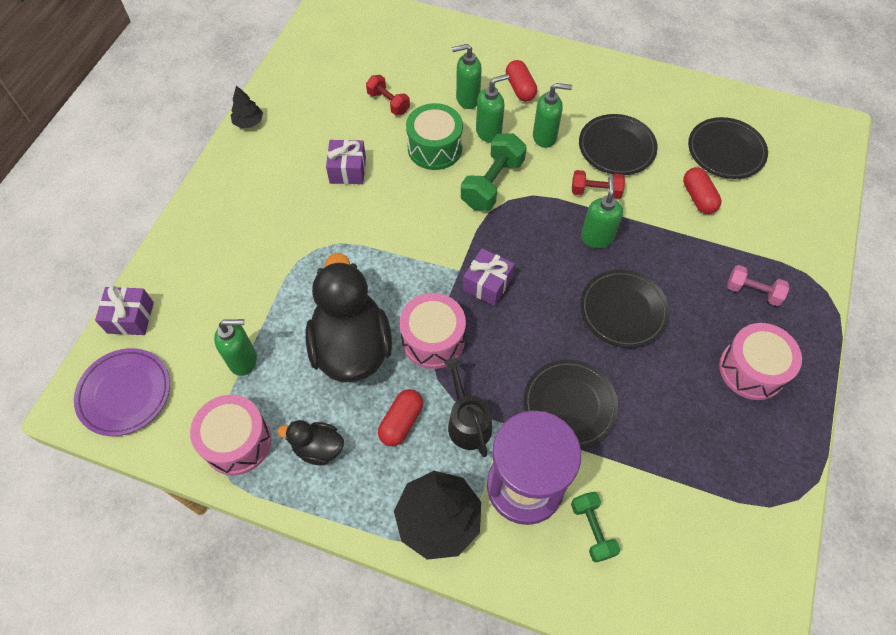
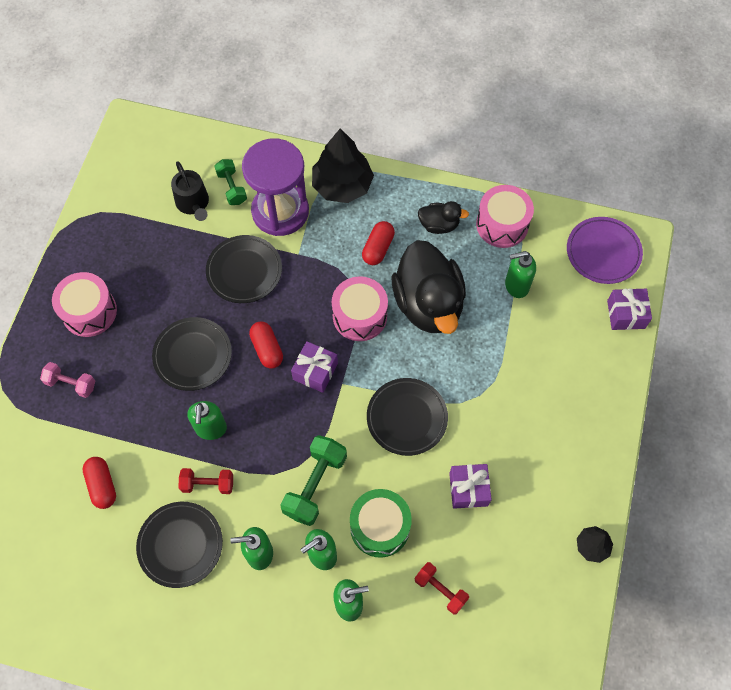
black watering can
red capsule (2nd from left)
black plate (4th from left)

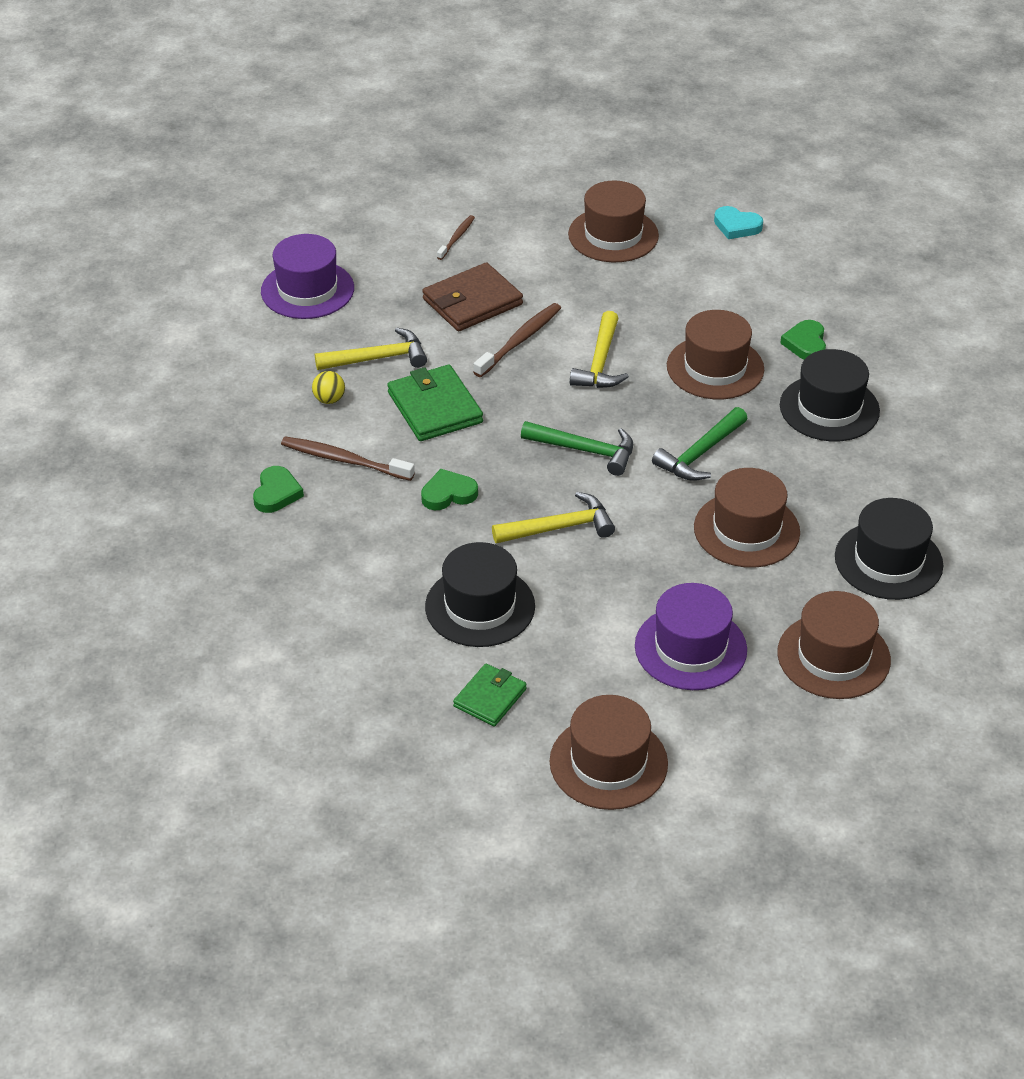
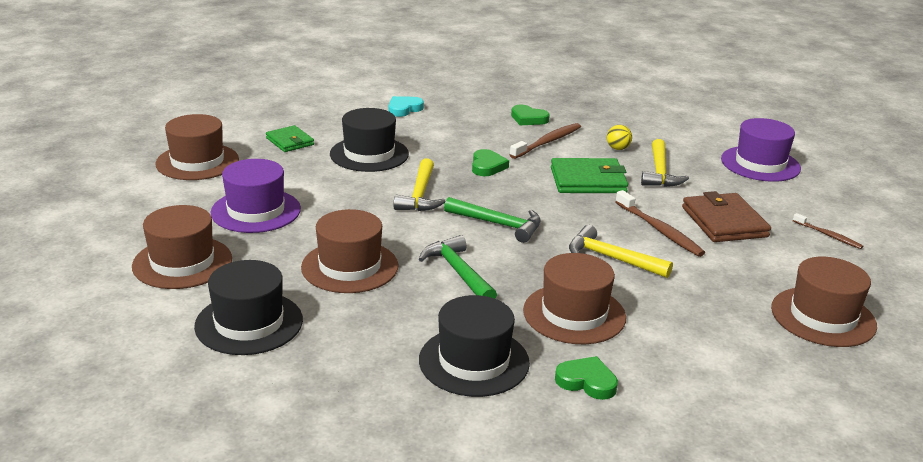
turquoise heart
green hammer (2nd from left)

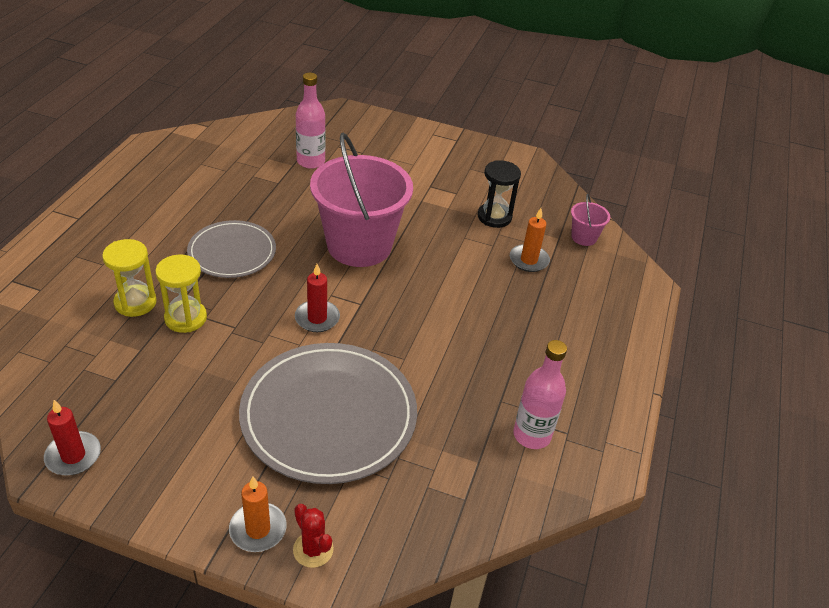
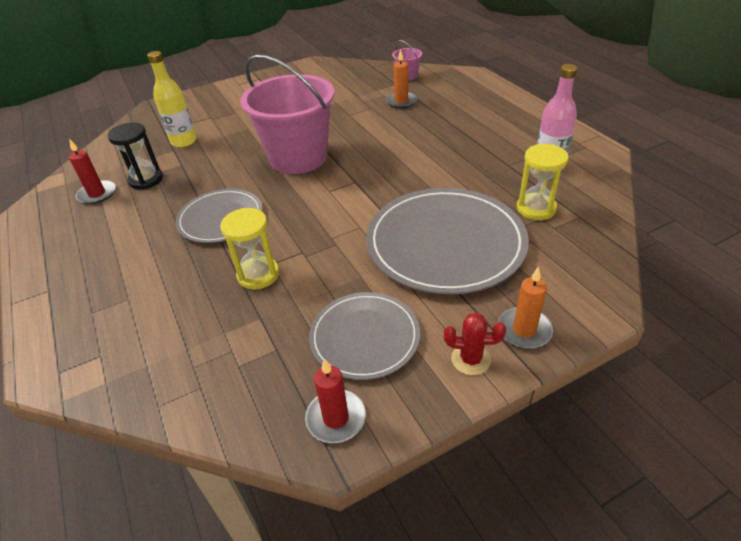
red candle (1st from left)
black hourglass
yellow bottle
grey plate (2nd from left)
red cactus
yellow hourglass (2nd from left)

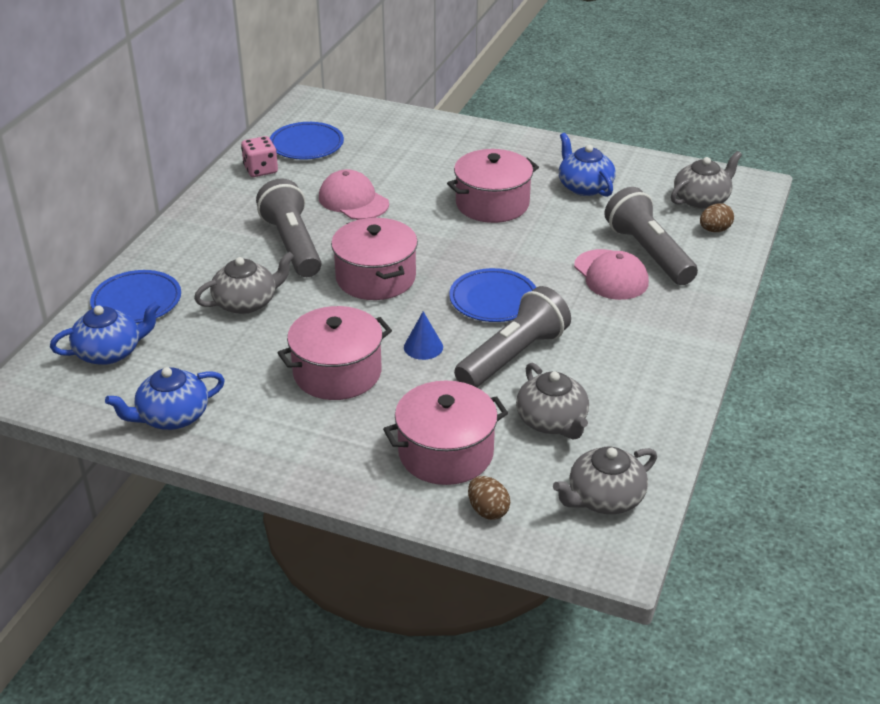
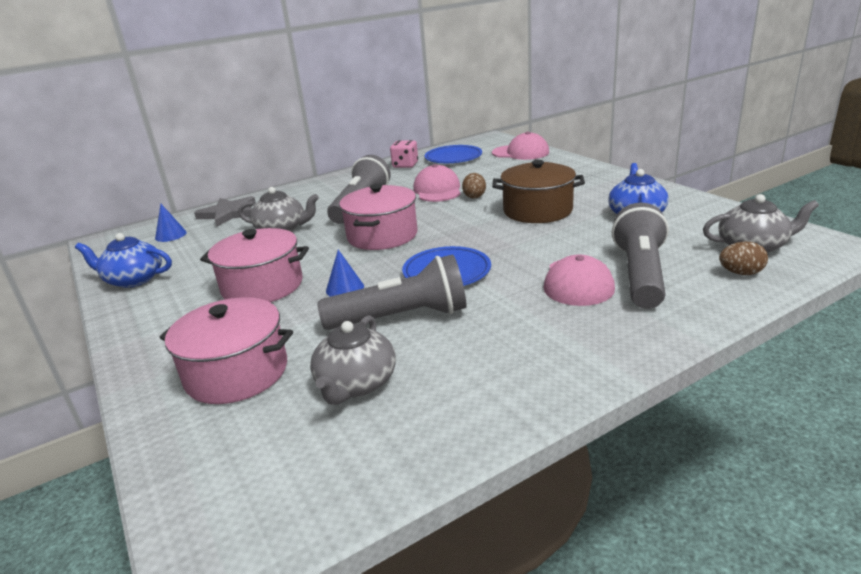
blue cone (1st from left)
grey star
brown egg (1st from left)
pink cap (2nd from left)
brown pot
grey teapot (3rd from left in the first image)

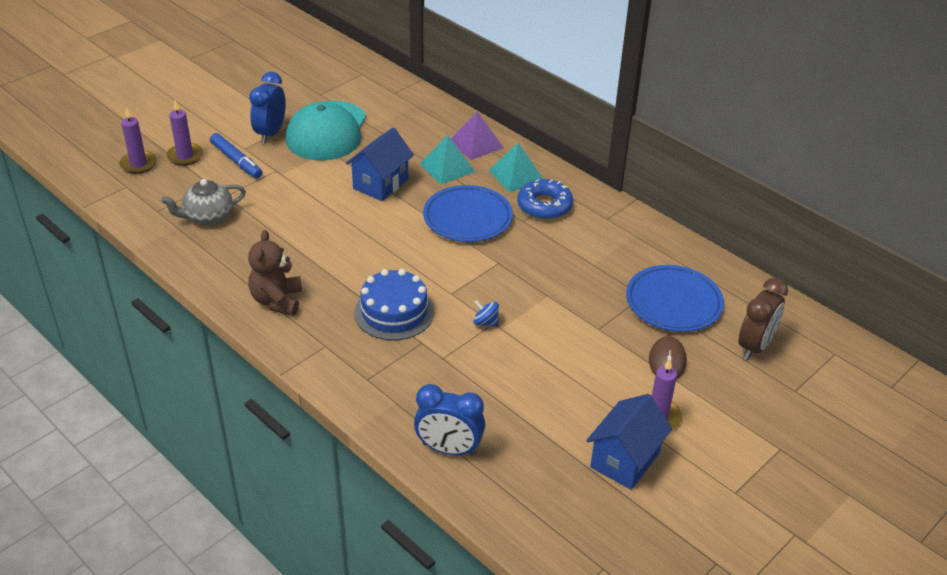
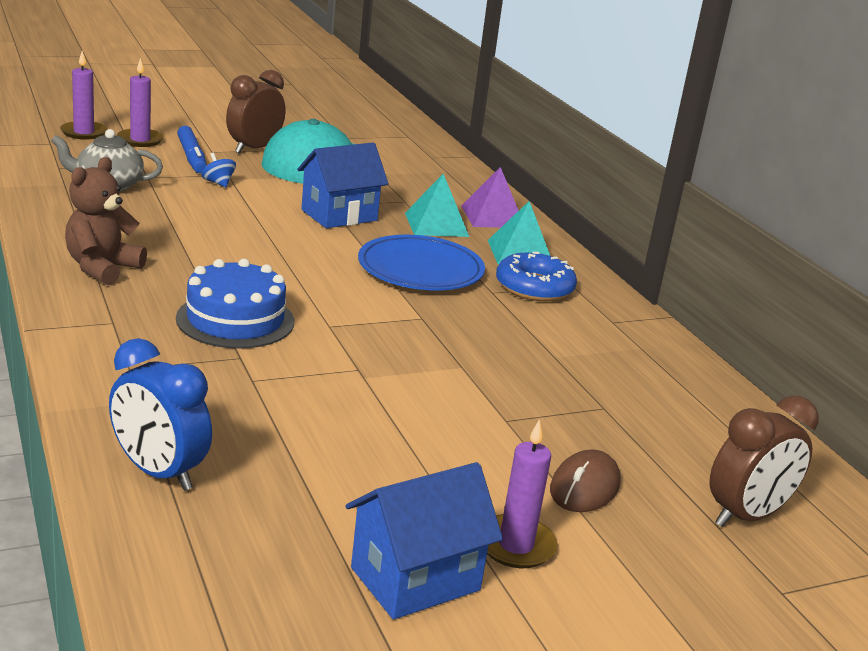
blue spinning top
brown clock (1st from left)
blue plate (2nd from left in the first image)

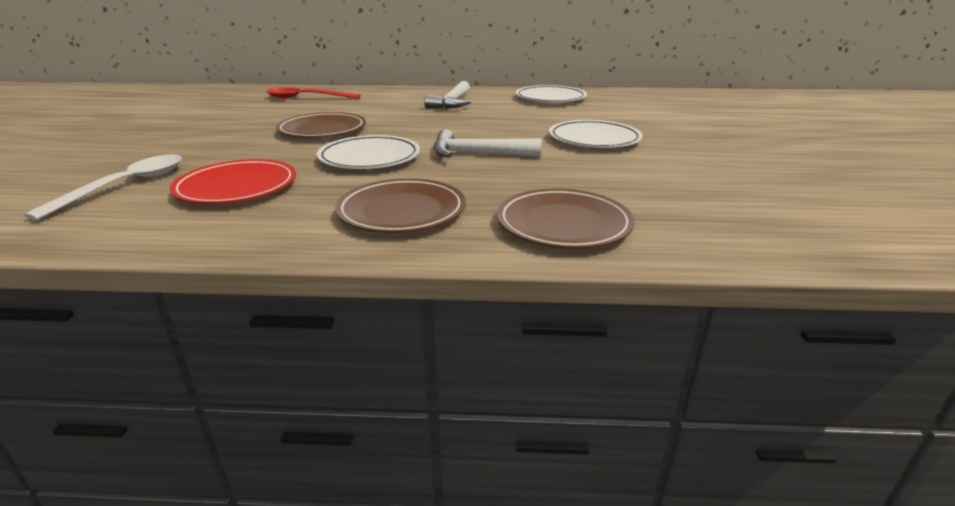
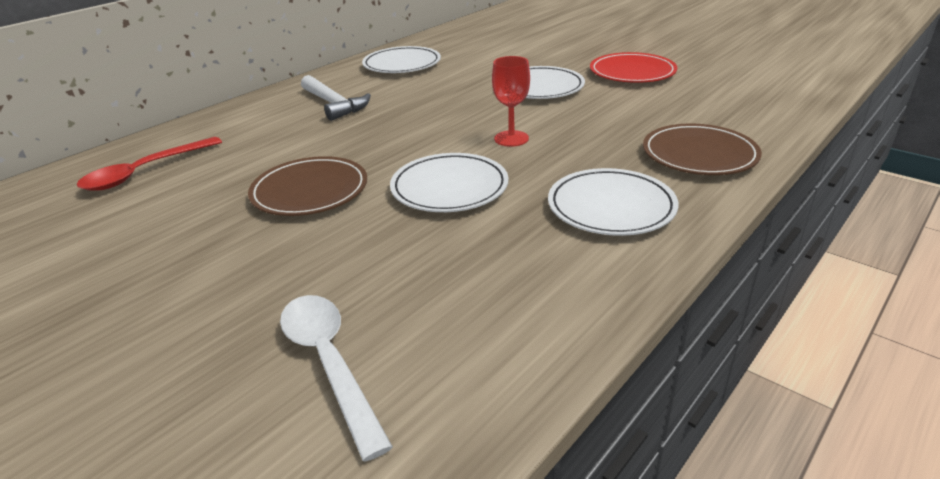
red goblet
white plate (4th from left)
red plate

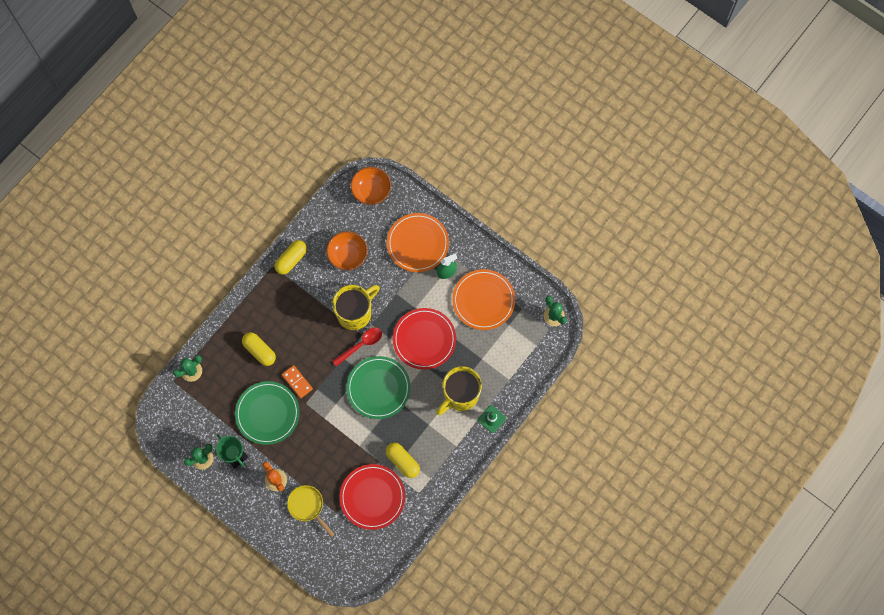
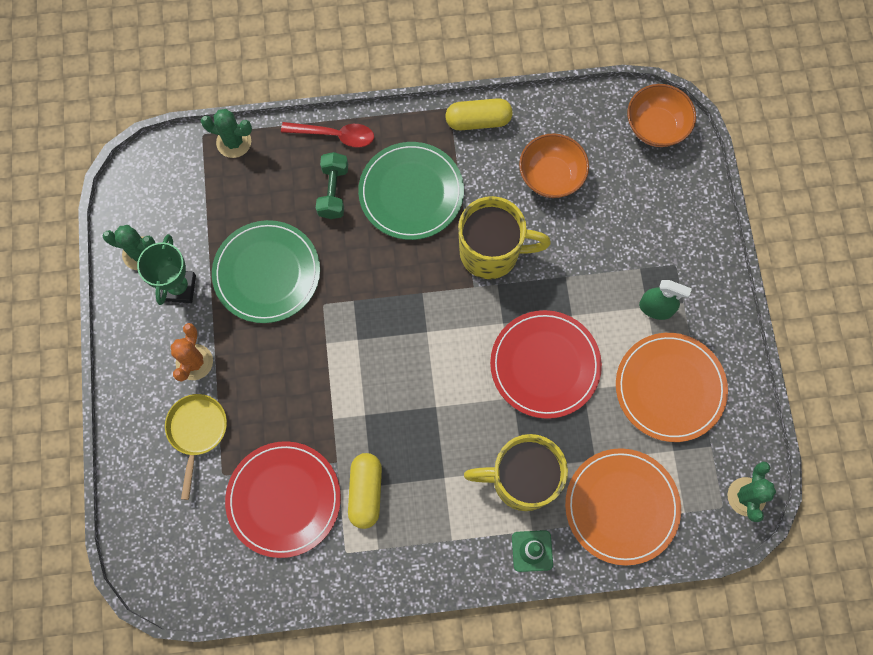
red spoon
green dumbbell
green plate (2nd from left)
orange plate (1st from left)
orange domino

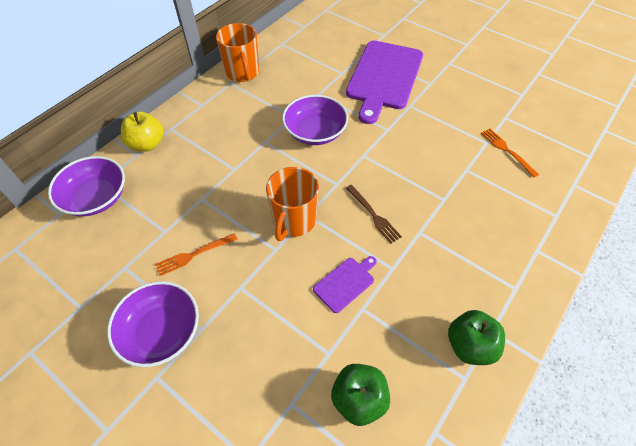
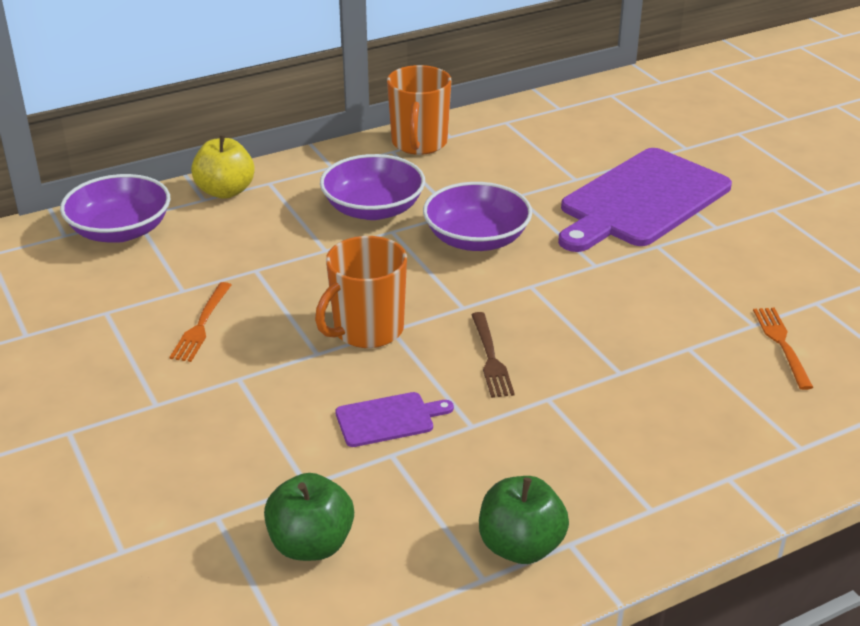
orange fork (1st from left)
purple bowl (2nd from left)

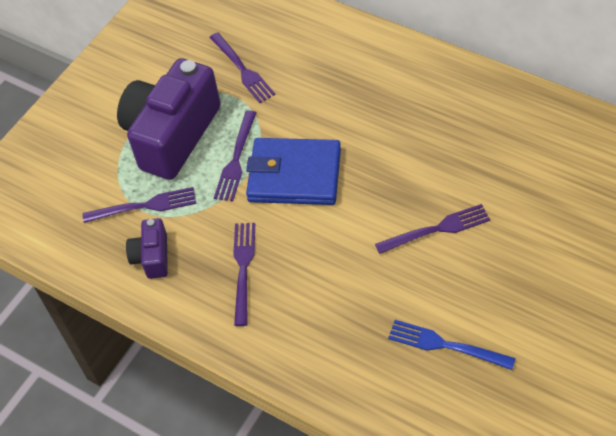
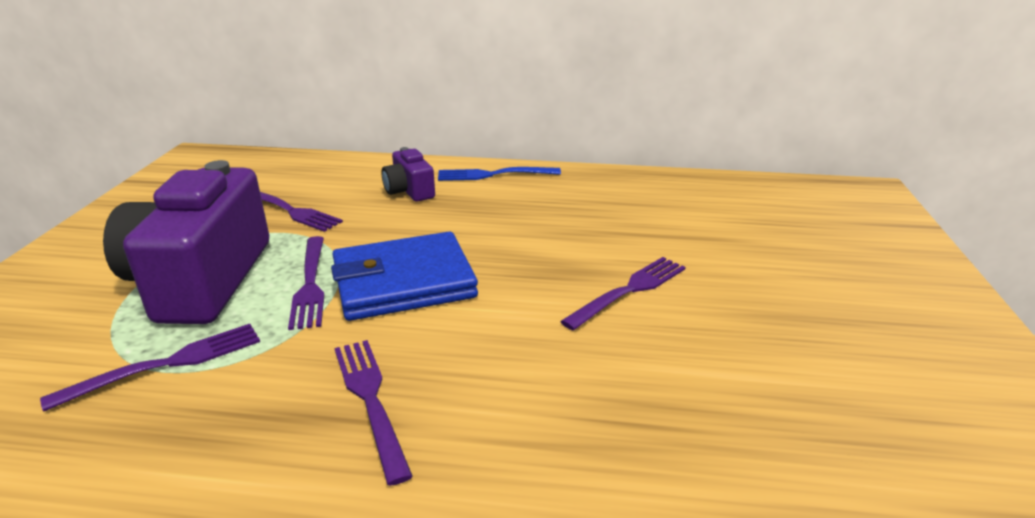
purple camera (2nd from left)
blue fork

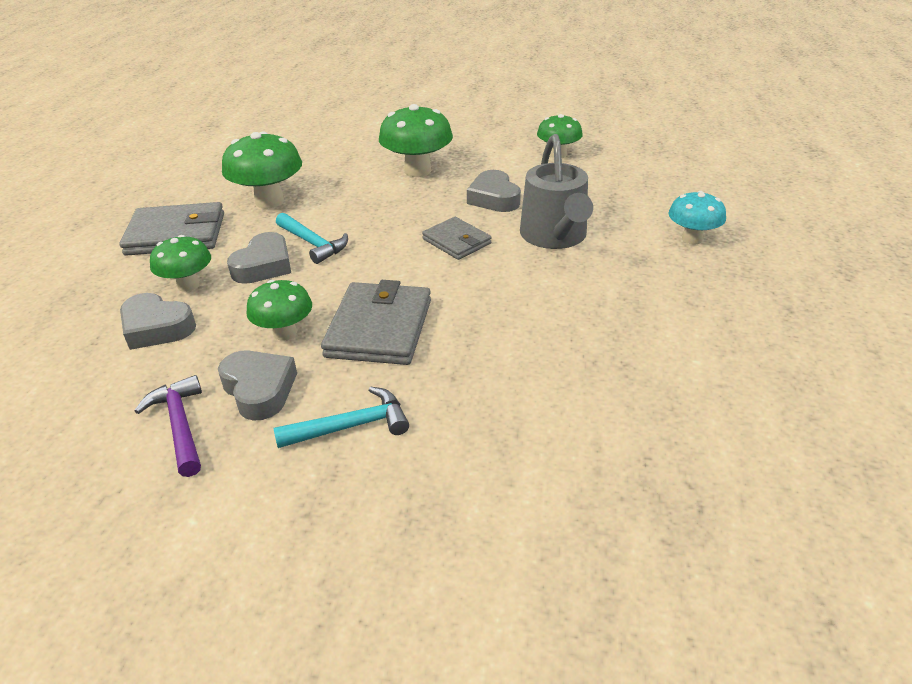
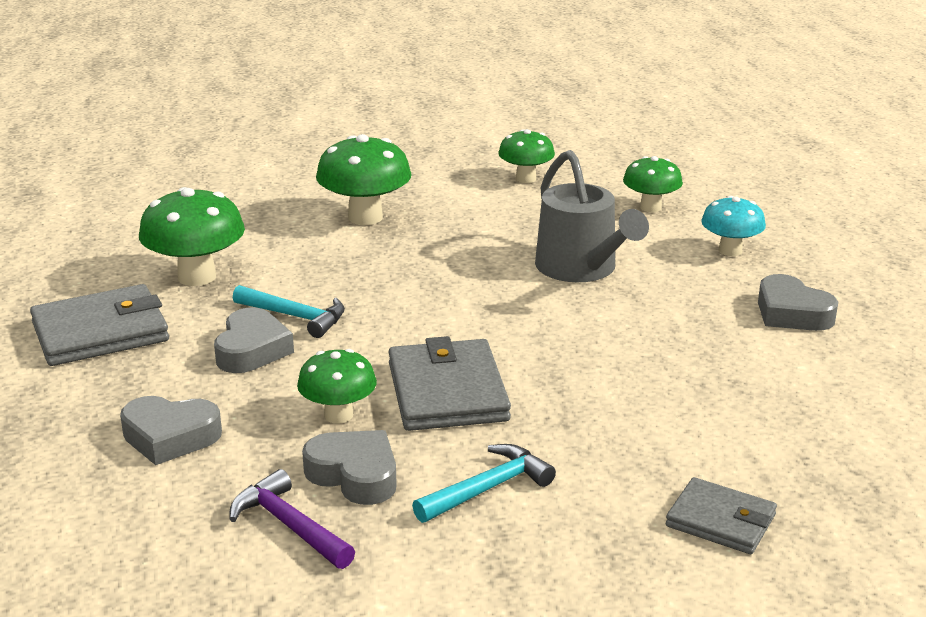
green mushroom (5th from left)
grey wallet (3rd from left)
grey heart (4th from left)

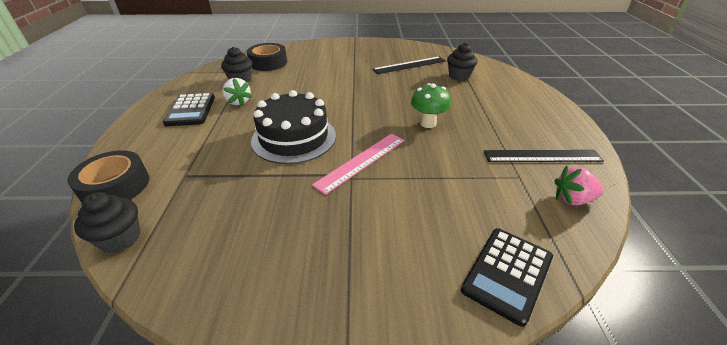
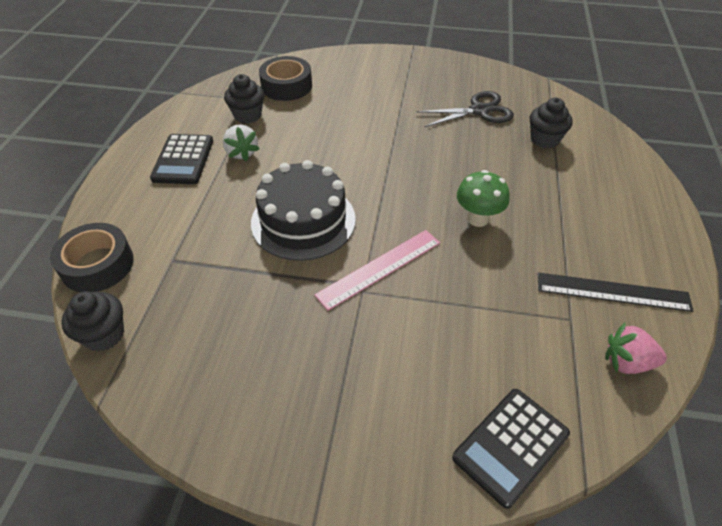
black scissors

